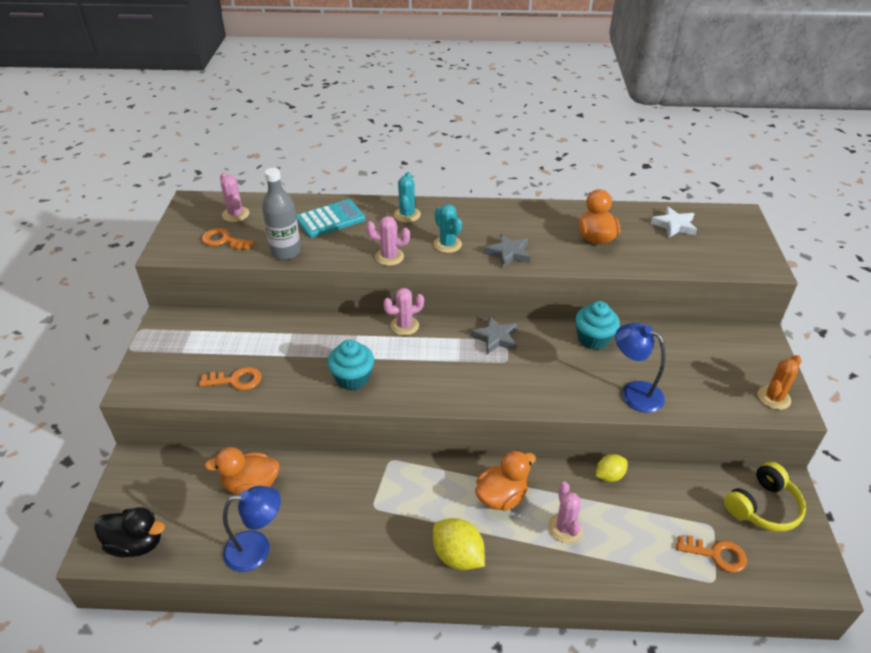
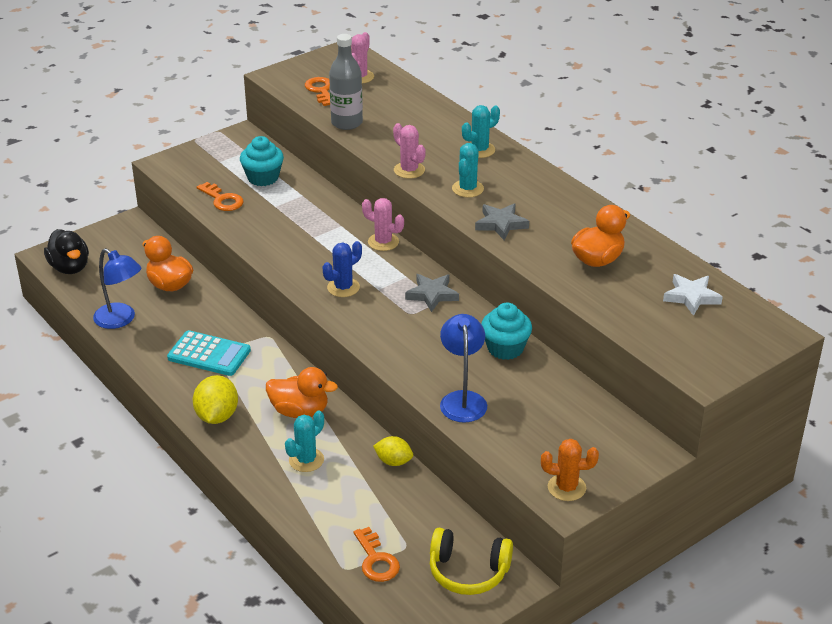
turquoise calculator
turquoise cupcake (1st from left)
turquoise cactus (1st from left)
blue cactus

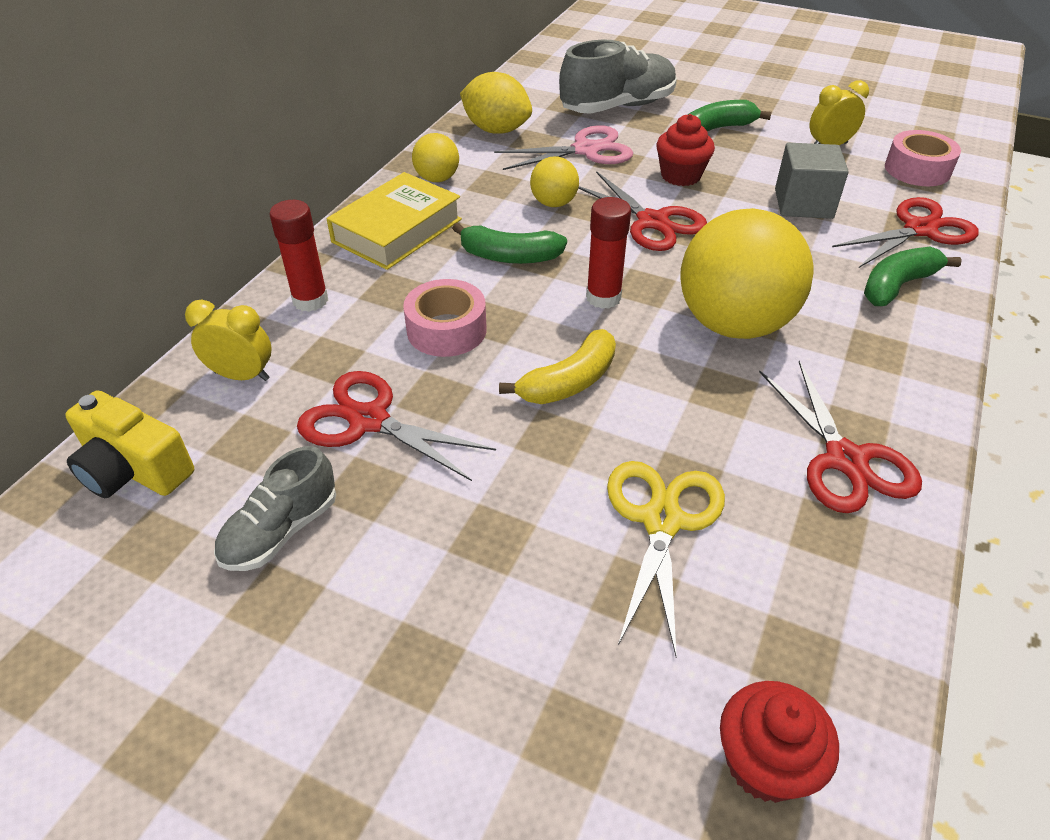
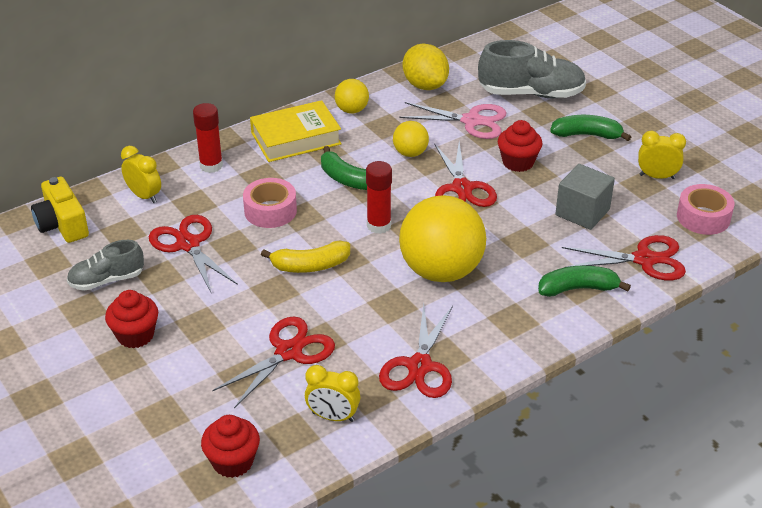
red cupcake (1st from left)
red scissors (2nd from left)
yellow clock (2nd from left)

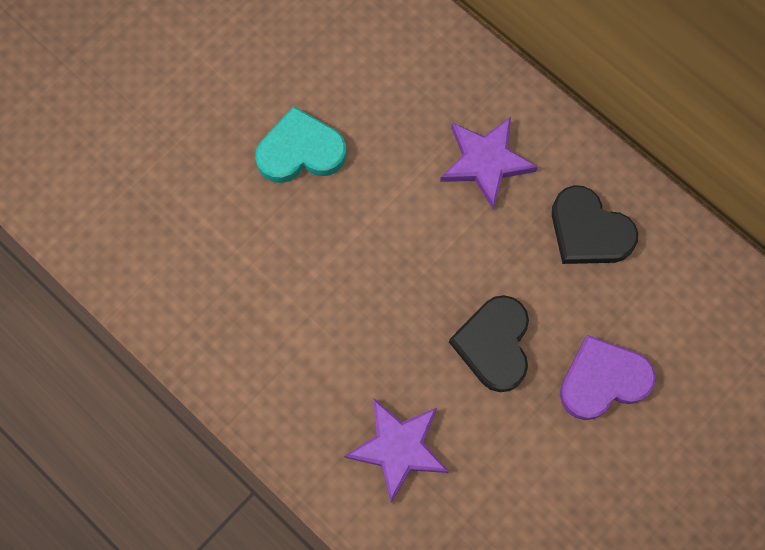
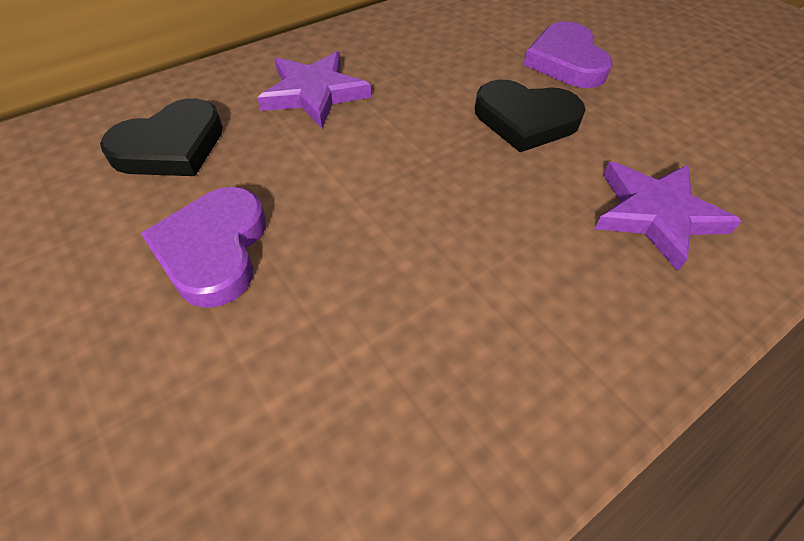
black heart (1st from left)
purple heart (1st from left)

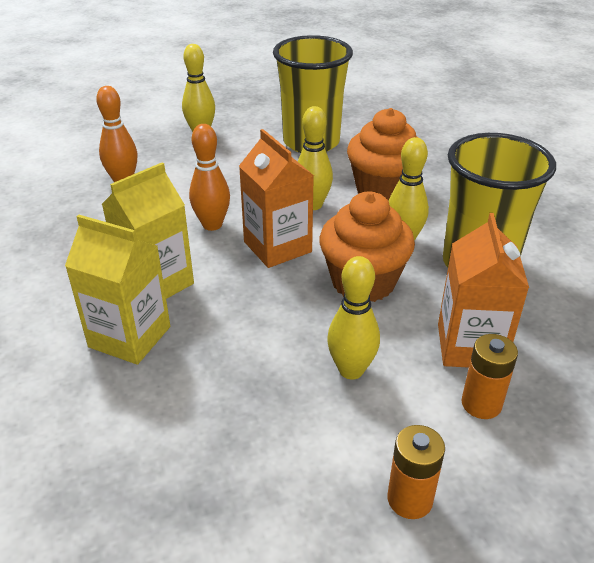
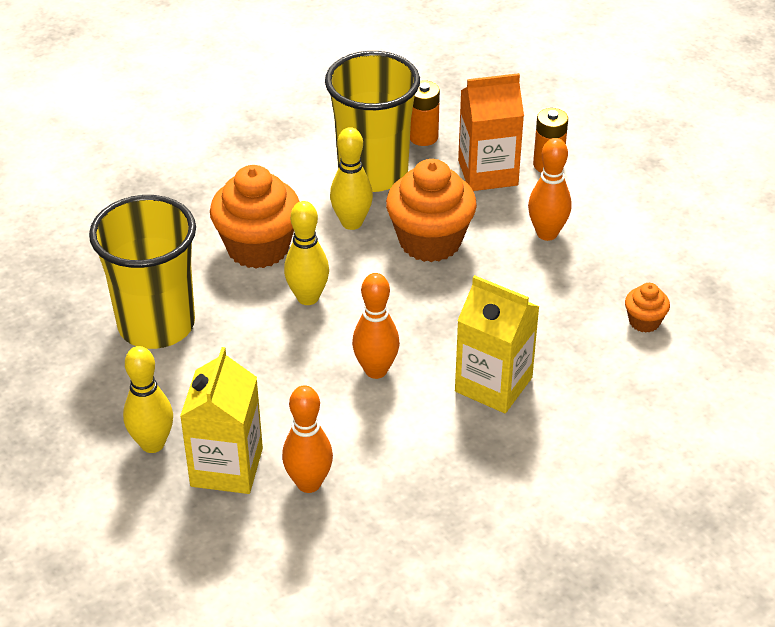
yellow carton (1st from left)
orange battery (1st from left)
orange bowling pin (3rd from left)
orange cupcake (3rd from left)
orange carton (1st from left in the first image)

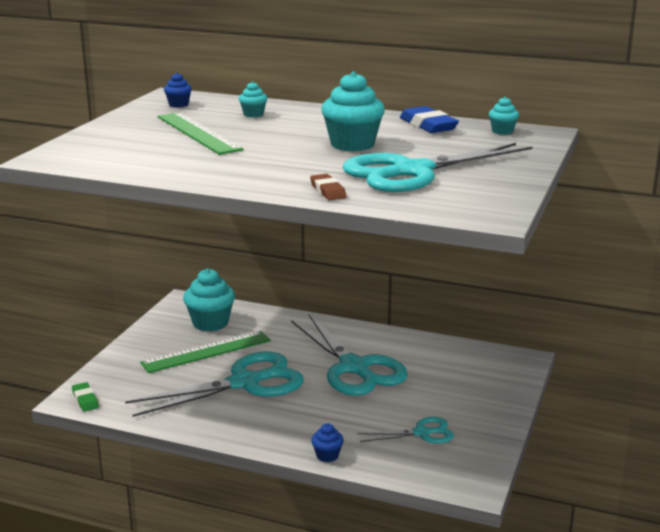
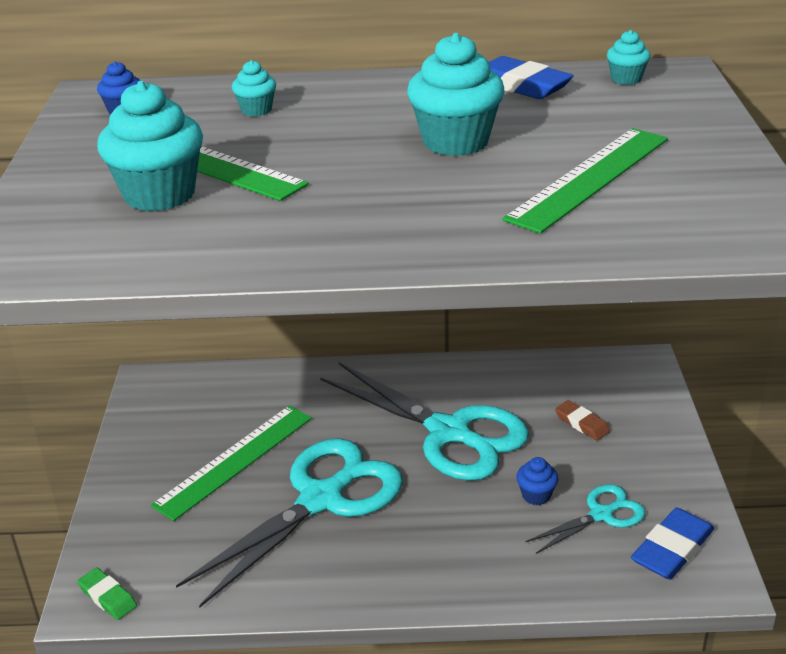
turquoise cupcake (1st from left)
green ruler (3rd from left)
blue cupcake (2nd from left)
brown eraser
blue eraser (2nd from left)

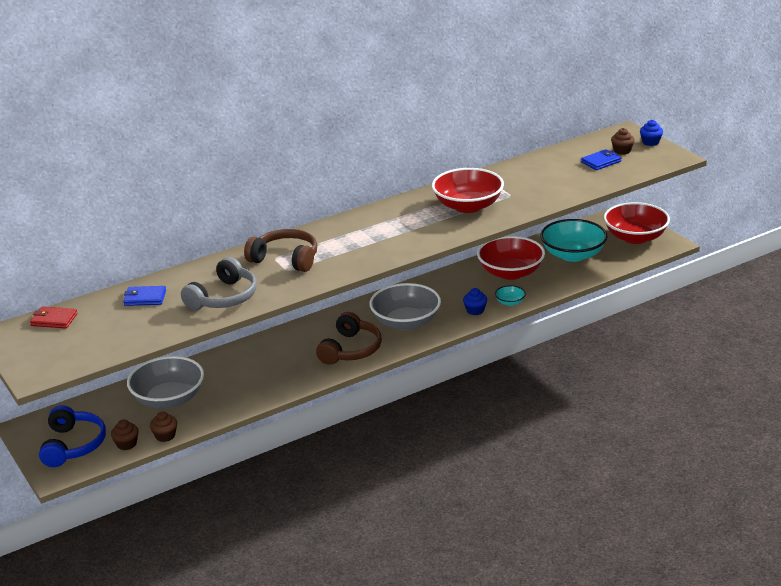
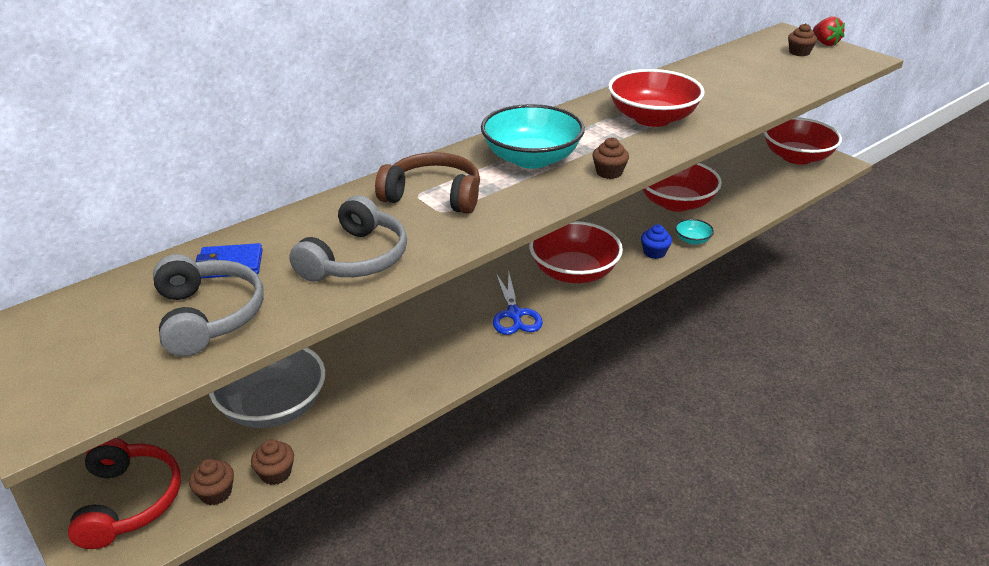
red headphones
grey headphones (1st from left)
turquoise bowl (1st from left)
blue scissors
red bowl (1st from left)
brown cupcake (3rd from left)
red strawberry
red wallet
blue wallet (2nd from left in the first image)

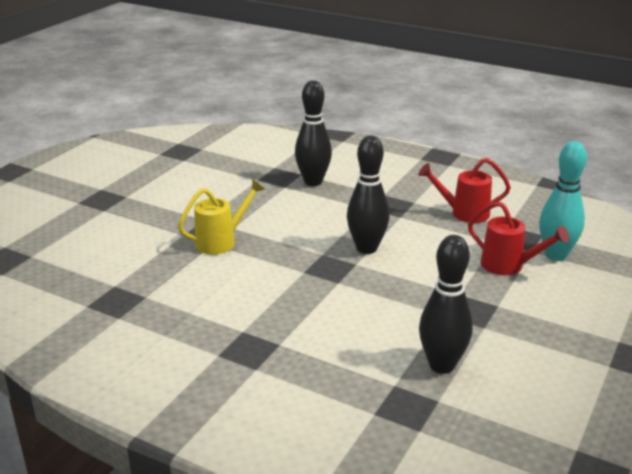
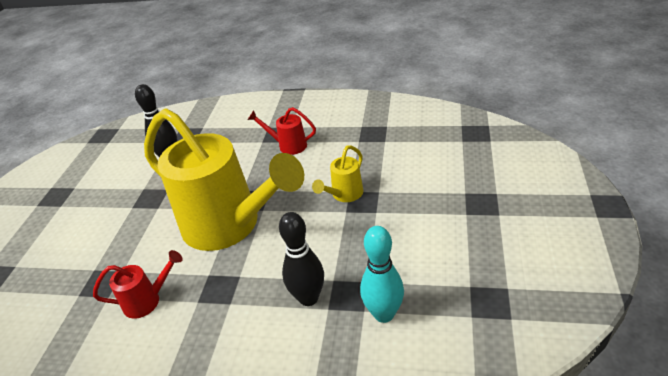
yellow watering can (1st from left)
red watering can (2nd from left)
turquoise bowling pin

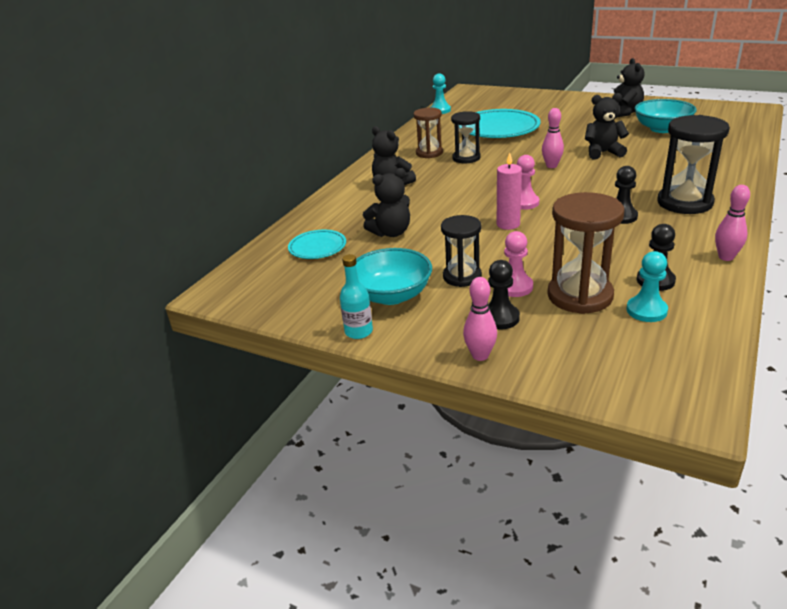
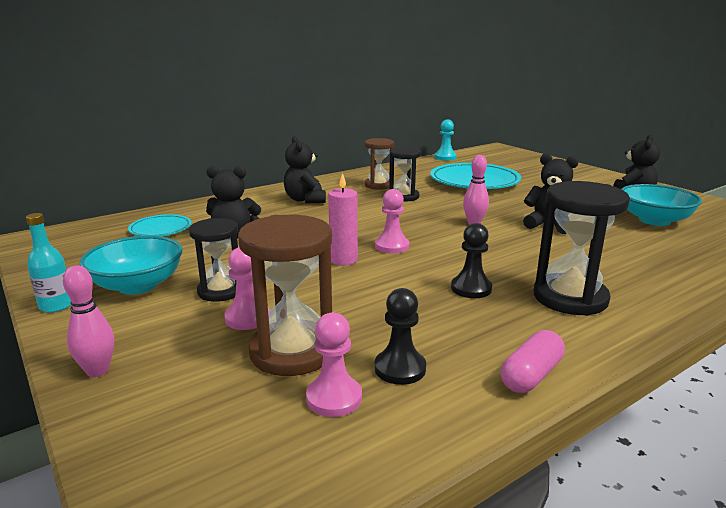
pink pawn (2nd from left)
pink capsule
black pawn (1st from left in the first image)

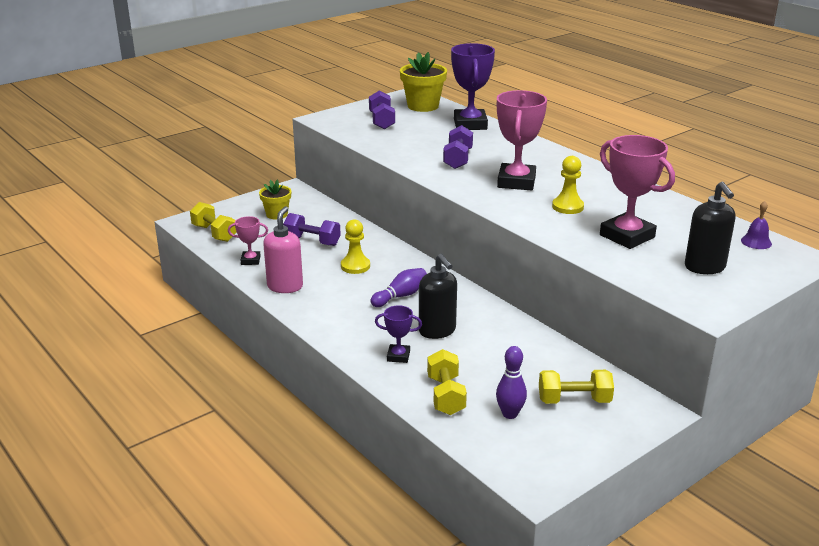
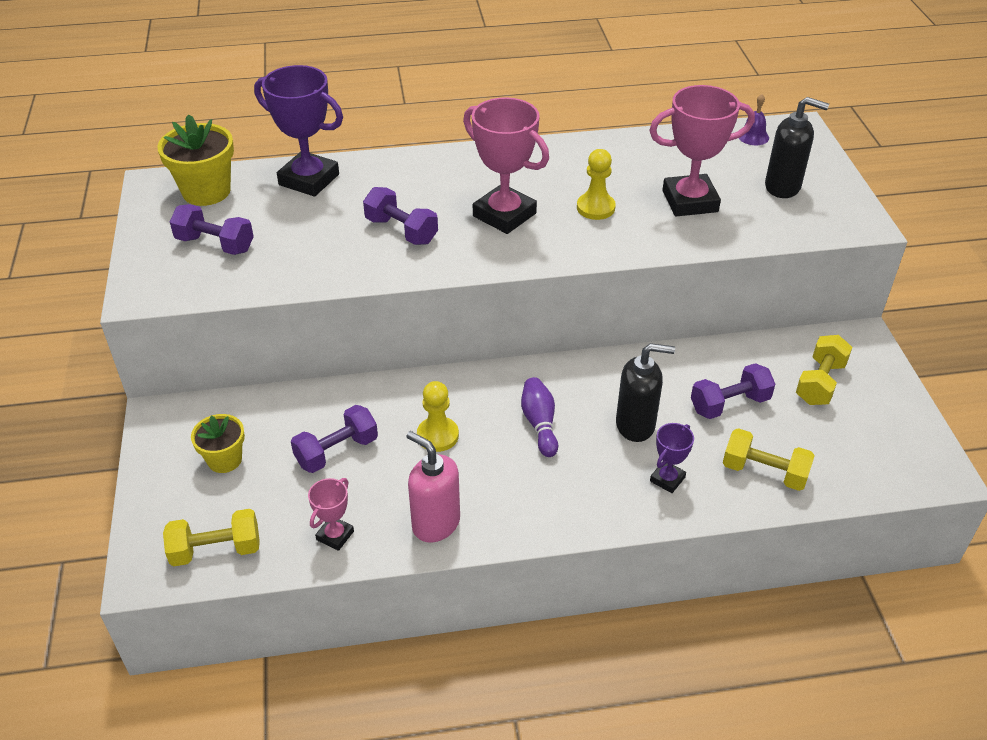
purple dumbbell (4th from left)
purple bowling pin (2nd from left in the first image)

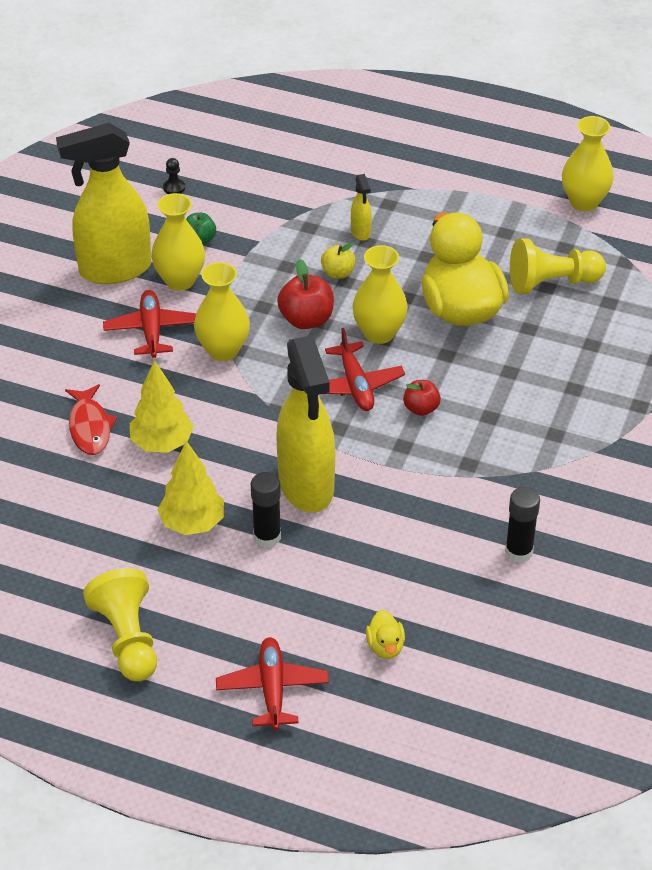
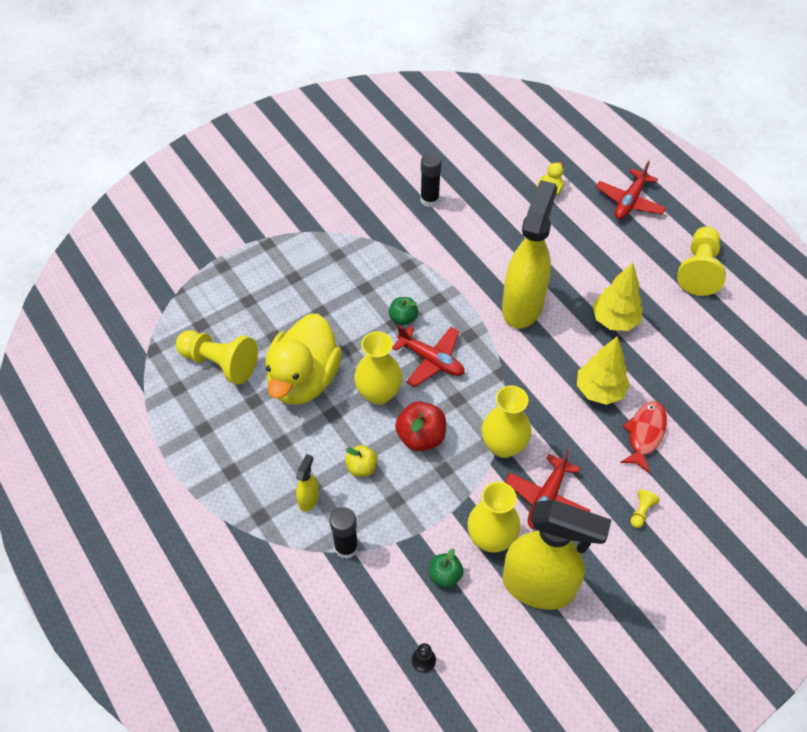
black glue stick (1st from left)
green apple (1st from left)
red plane (1st from left)
yellow pawn (2nd from left)
yellow vase (4th from left in the first image)

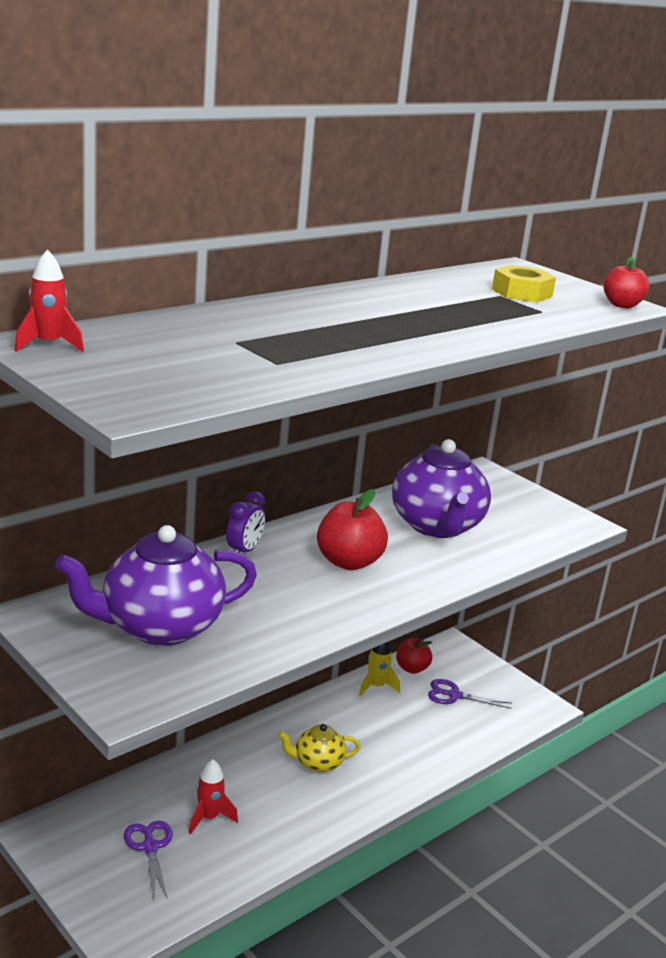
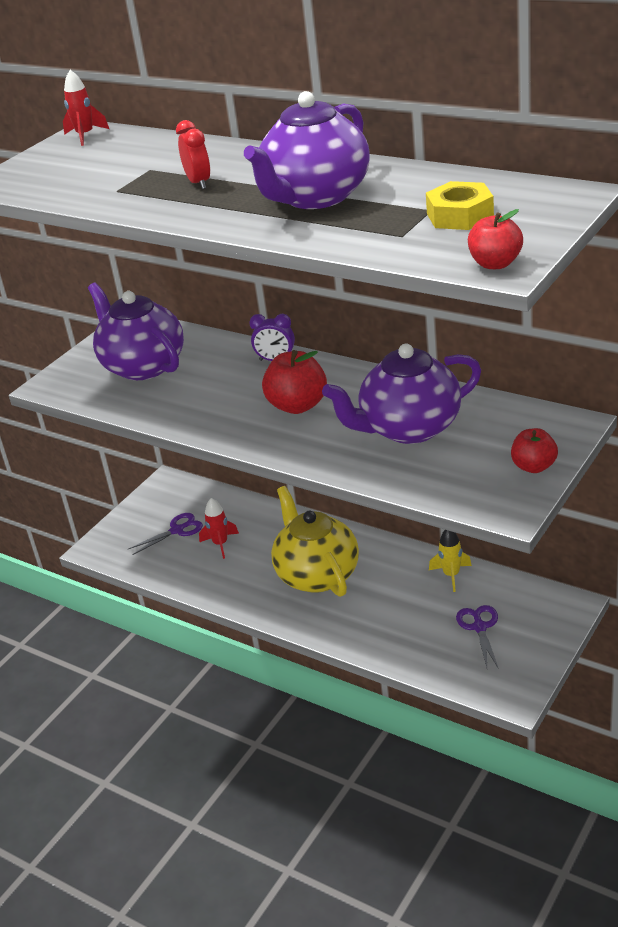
red clock
purple teapot (2nd from left)
yellow teapot
red apple (3rd from left)

